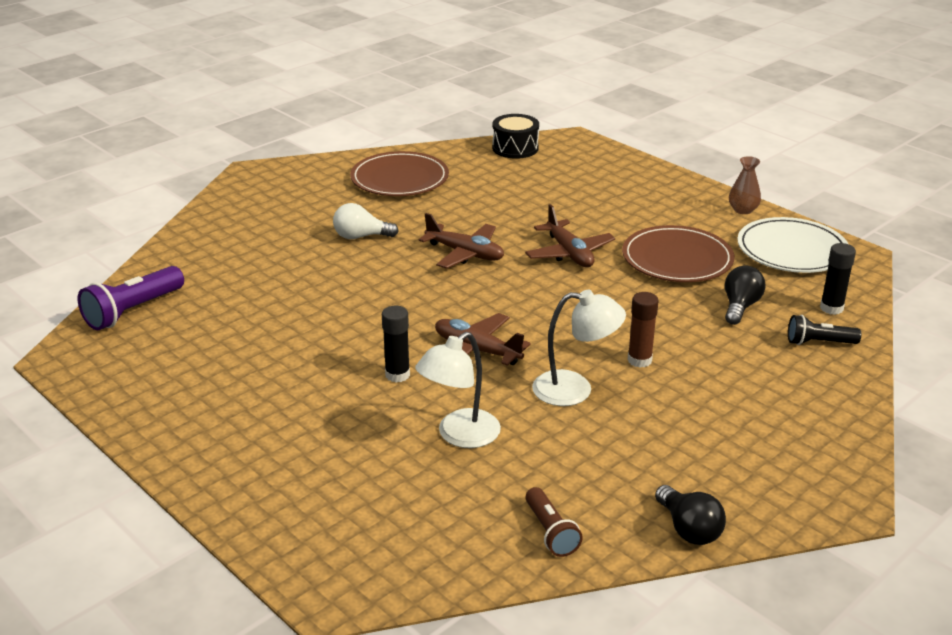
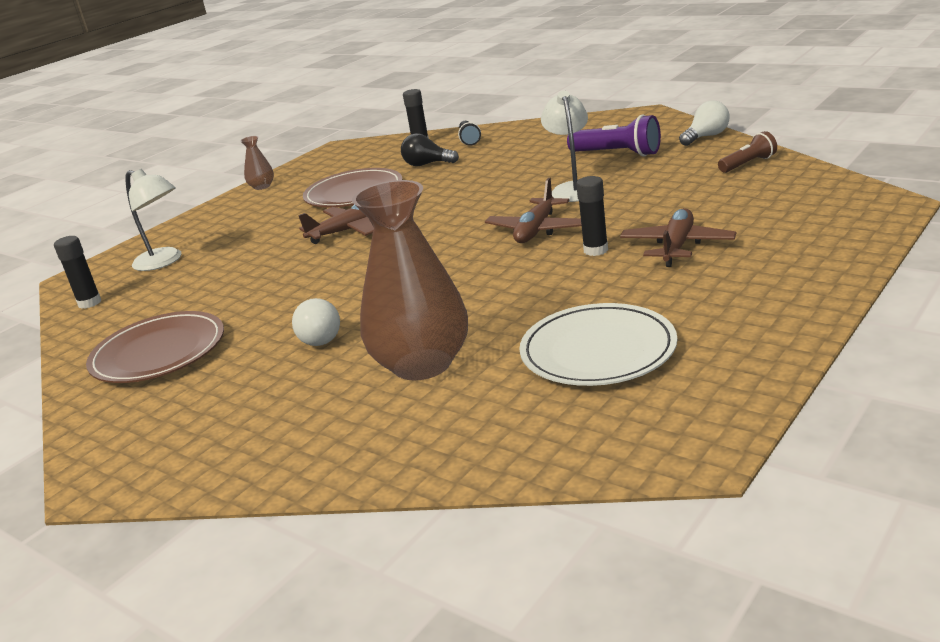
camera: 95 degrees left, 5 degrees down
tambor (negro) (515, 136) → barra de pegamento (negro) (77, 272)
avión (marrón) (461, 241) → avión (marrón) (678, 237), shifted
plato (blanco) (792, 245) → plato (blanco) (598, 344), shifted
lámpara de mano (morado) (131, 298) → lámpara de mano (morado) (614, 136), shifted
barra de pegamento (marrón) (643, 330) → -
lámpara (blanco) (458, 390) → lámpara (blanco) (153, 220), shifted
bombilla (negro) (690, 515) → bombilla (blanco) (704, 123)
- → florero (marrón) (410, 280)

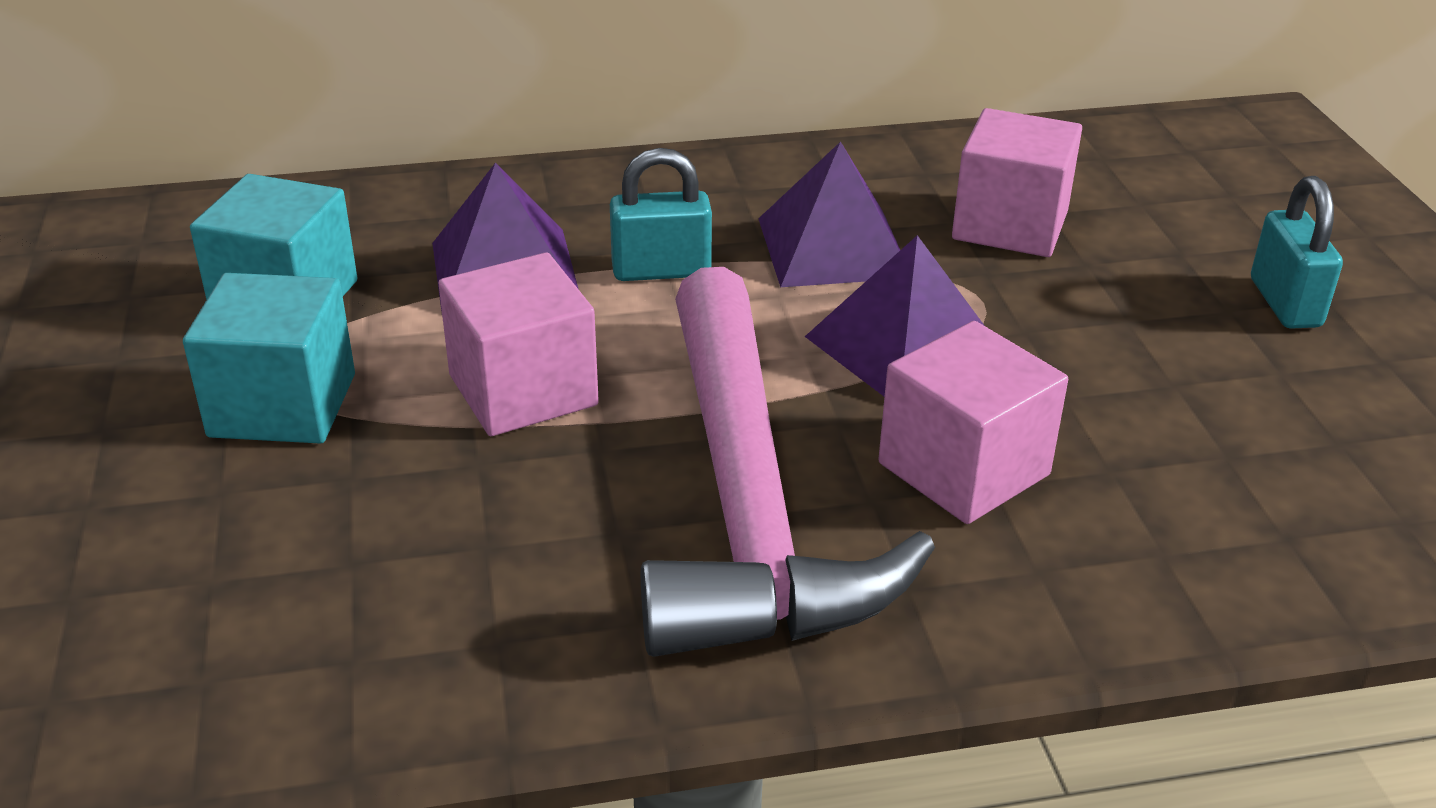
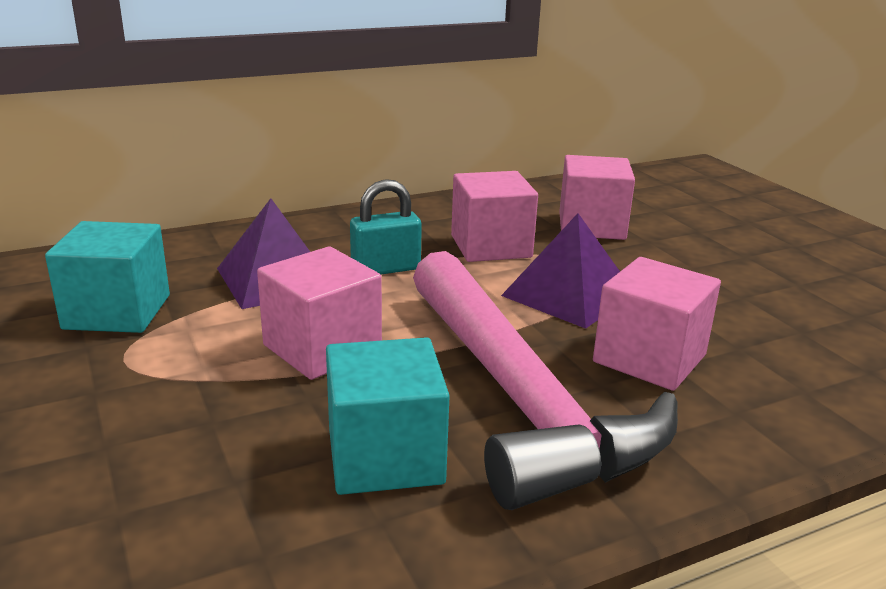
camera: 15 degrees left, 10 degrees down
pirámide (morado) (829, 214) → cubo (rosa) (494, 216)
candado (turquesa) (1297, 252) → -
cubo (turquesa) (269, 358) → cubo (turquesa) (388, 416), shifted

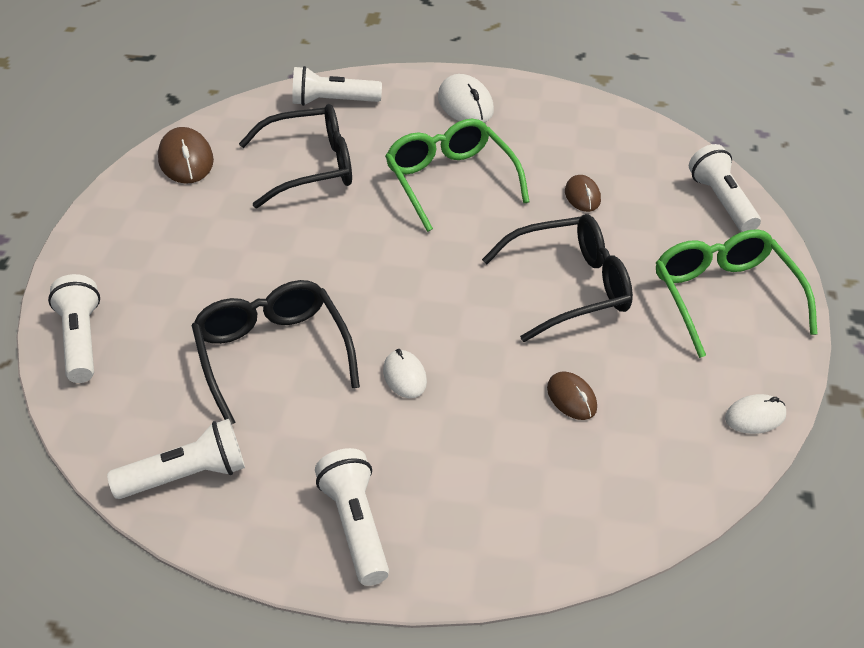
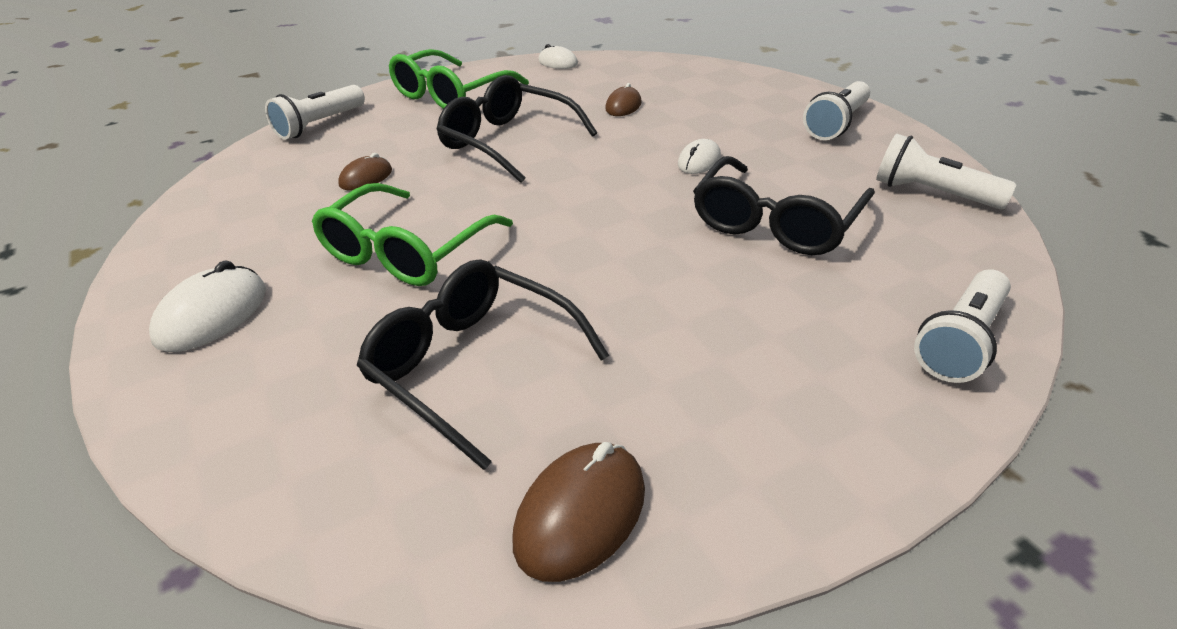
camera: 125 degrees left, 5 degrees down
lámpara de mano (blanco) (337, 86) → -

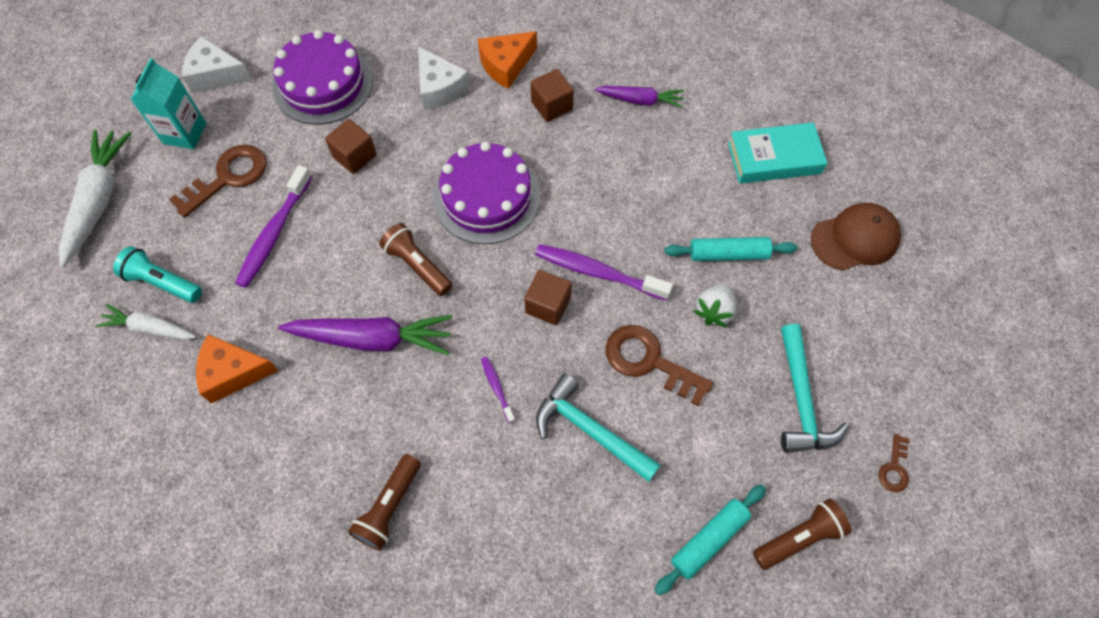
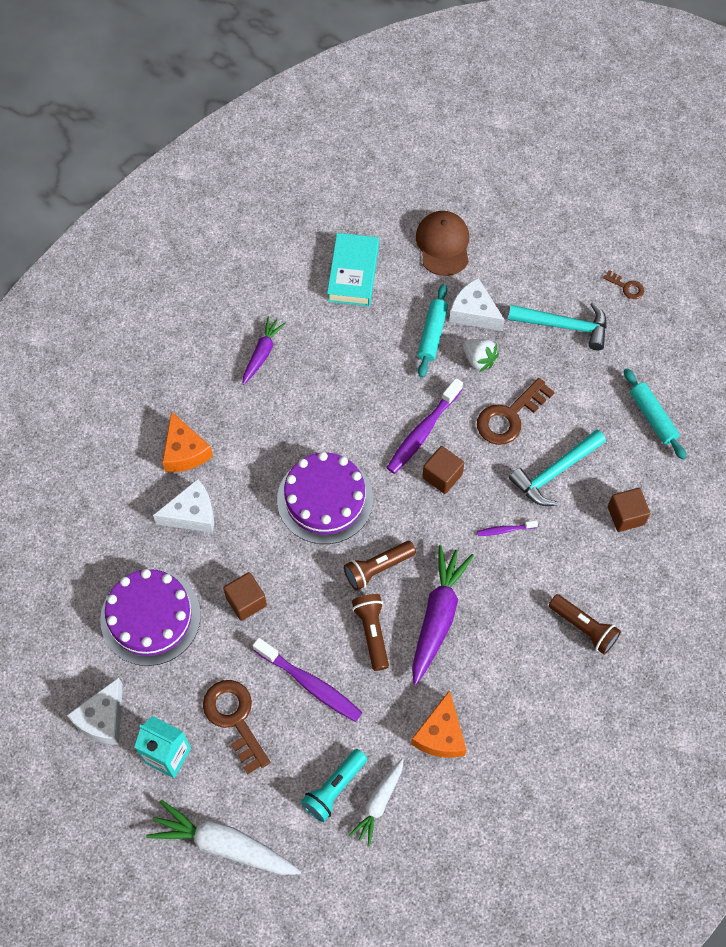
camera: 75 degrees left, 0 degrees up
cubo (marrón) (552, 95) → cubo (marrón) (629, 510), shifted
lámpara de mano (marrón) (802, 534) → lámpara de mano (marrón) (370, 632), shifted
- → queso (blanco) (477, 304)

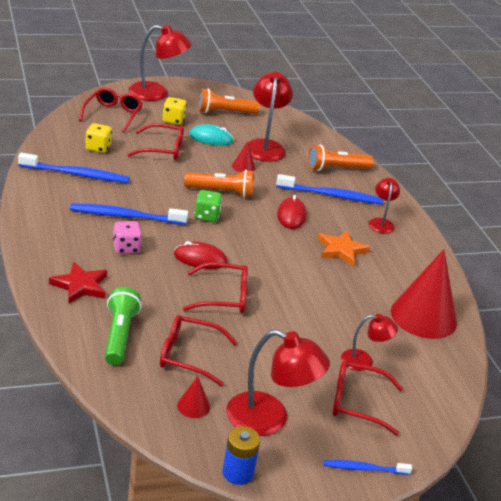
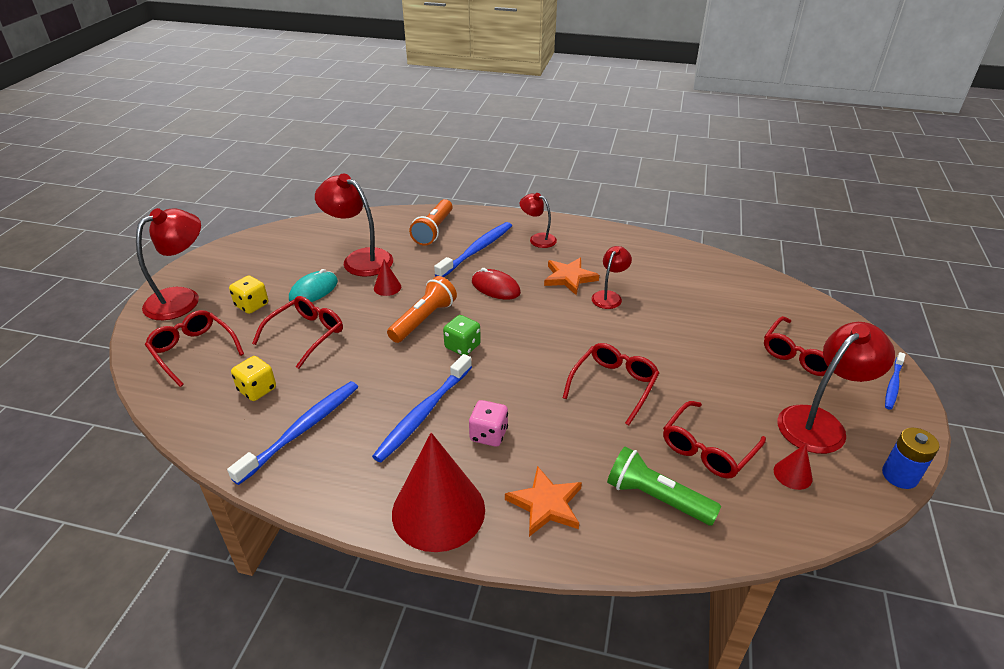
camera: 55 degrees left, 5 degrees up
lámpara de mano (naranja) (228, 101) → -
ratón (rojo) (200, 255) → -
cono (rojo) (424, 294) → cono (rojo) (438, 492), shifted
estrella (rojo) (78, 283) → estrella (naranja) (543, 501)
lámpara (rojo) (369, 342) → lámpara (rojo) (612, 277), shifted

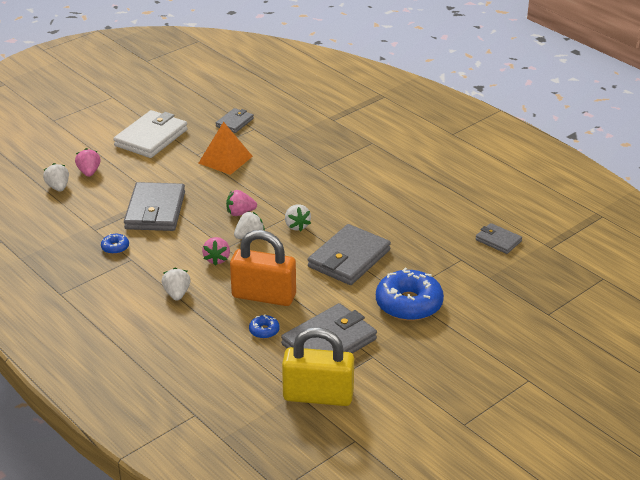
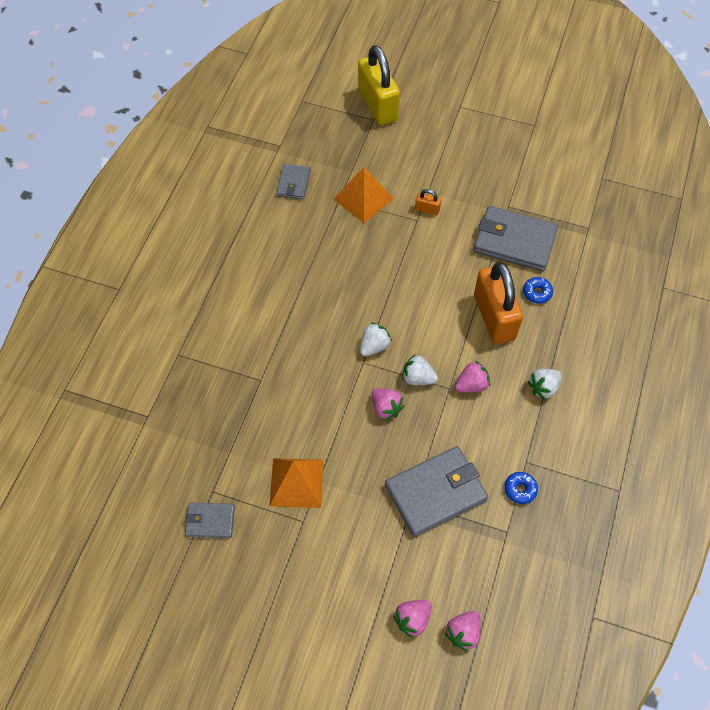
camera: 120 degrees left, 25 degrees up
cartera (blanco) (150, 134) → -
fresa (blanco) (56, 177) → fresa (rosa) (463, 631)
cartera (gris) (349, 254) → -
rosquilla (azul) (410, 294) → candado (naranja) (428, 202)
candado (amarillo) (318, 366) → candado (amarillo) (379, 85), shifted
- → pirámide (naranja) (364, 195)

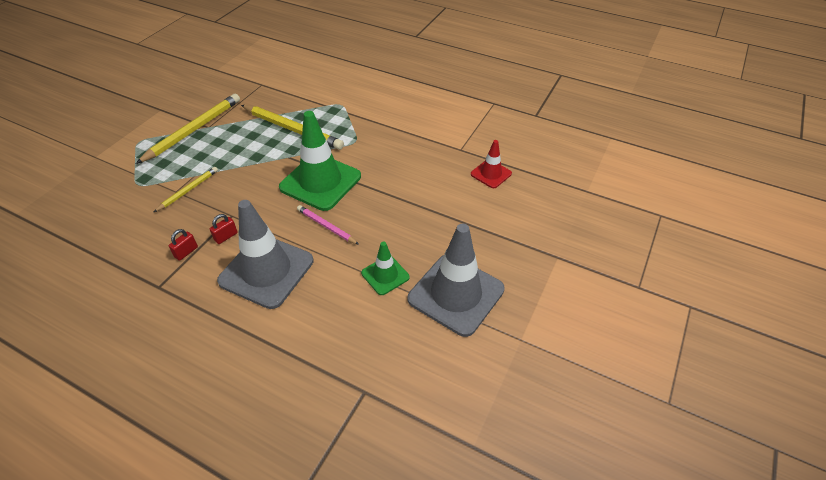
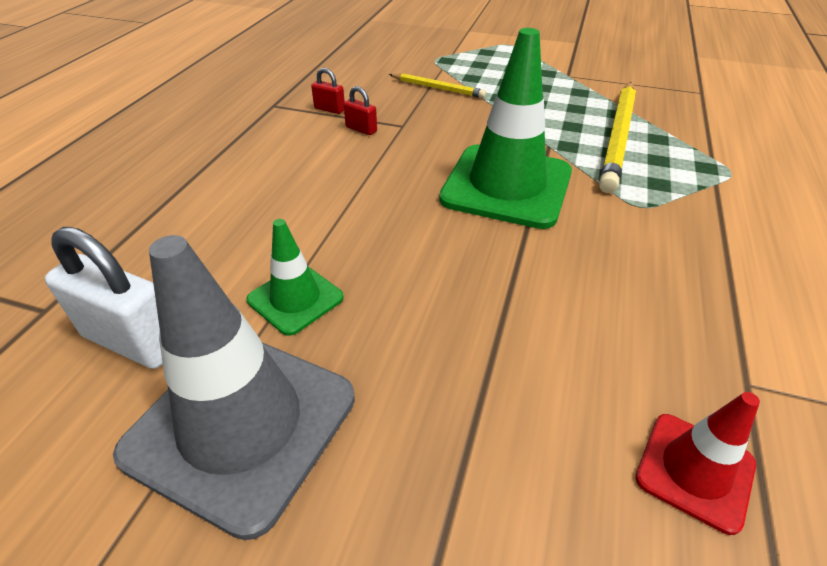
camera: 80 degrees right, 5 degrees down
lápiz (amarillo) (188, 129) → -
cono de tráfico (gris) (265, 254) → -
lápiz (rosa) (328, 225) → -
- → candado (blanco) (104, 298)

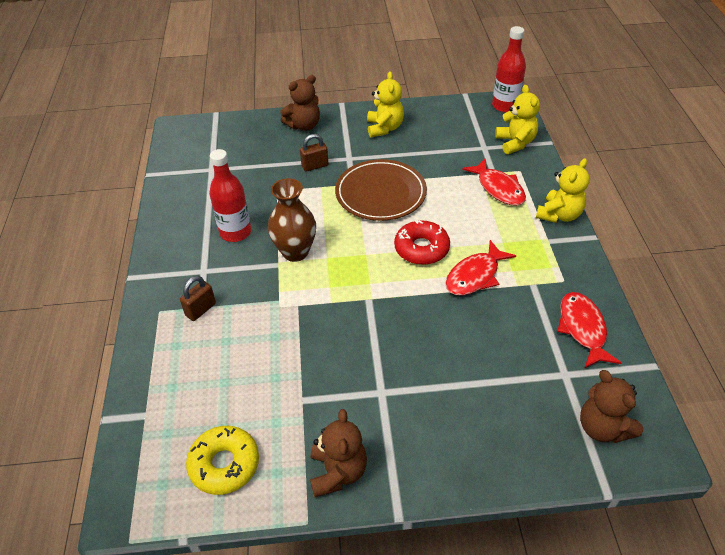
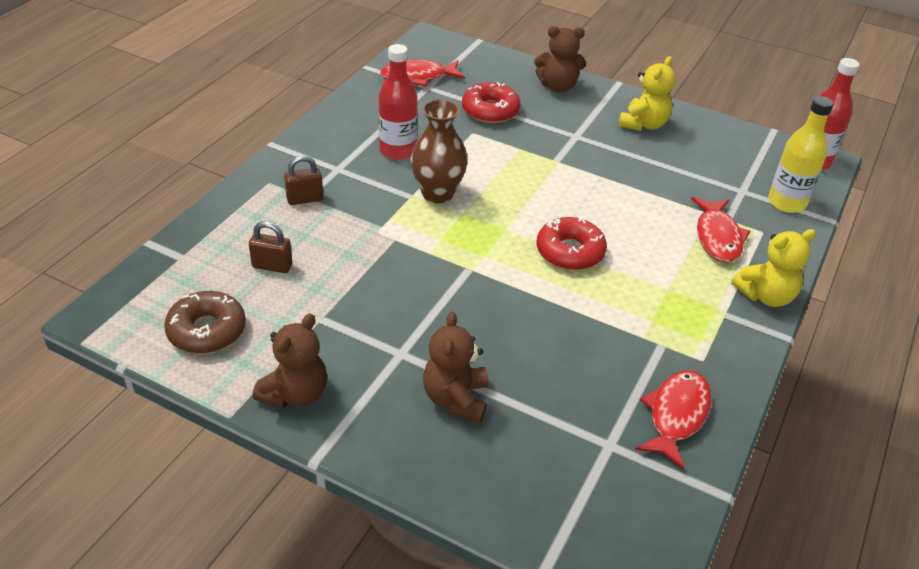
camera: 30 degrees right, 5 degrees down
osito (amarillo) (517, 119) → botella (amarillo) (801, 154)
candado (marrón) (314, 153) → candado (marrón) (270, 247), shifted
plato (marrón) (381, 190) → -
pez (rojo) (480, 267) → pez (rojo) (422, 73), shifted
osito (marrón) (612, 406) → osito (marrón) (455, 367), shifted
rosquilla (amarillo) (222, 460) → rosquilla (marrón) (205, 322)
- → rosquilla (rojo) (491, 102)

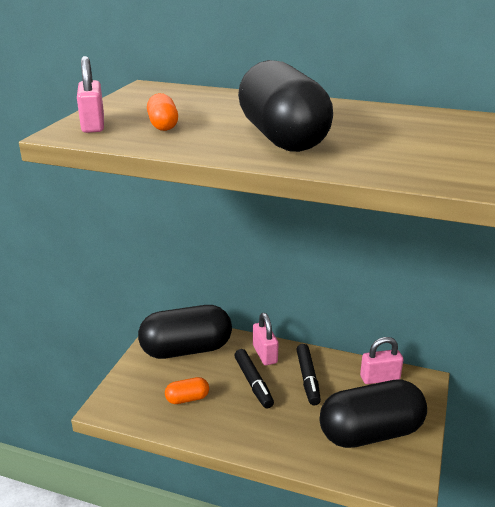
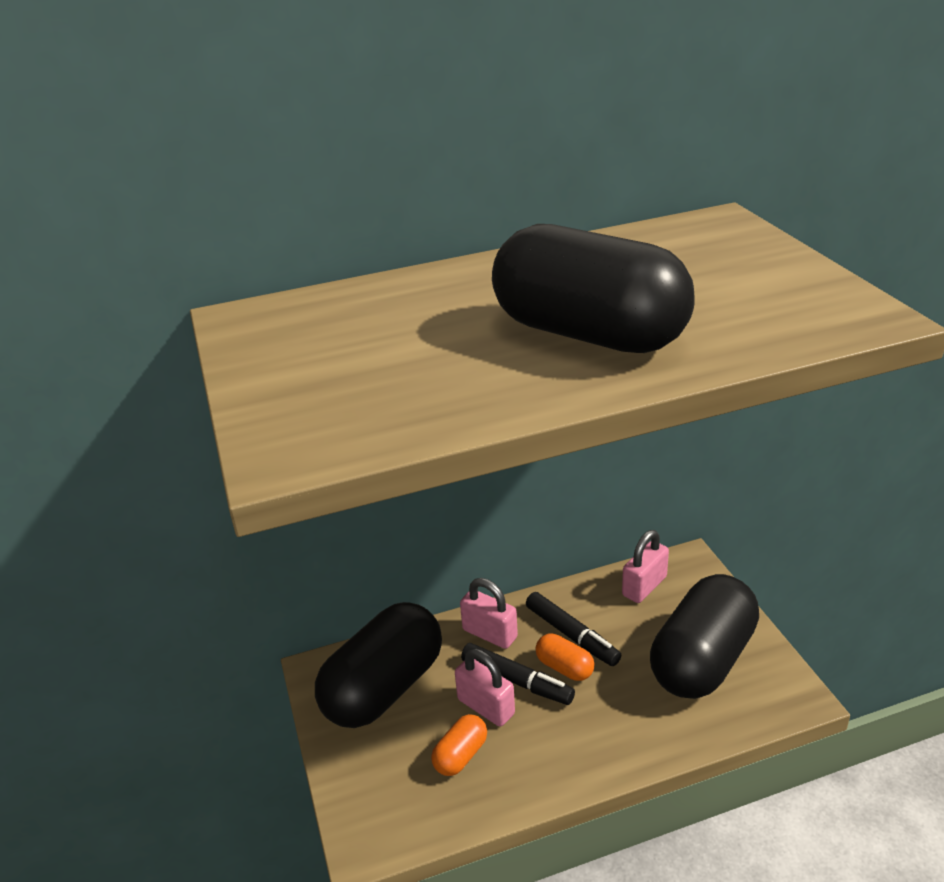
camera: 35 degrees left, 5 degrees up
candado (rosa) (90, 94) → candado (rosa) (485, 687), shifted
cápsula (naranja) (162, 112) → cápsula (naranja) (565, 657), shifted

